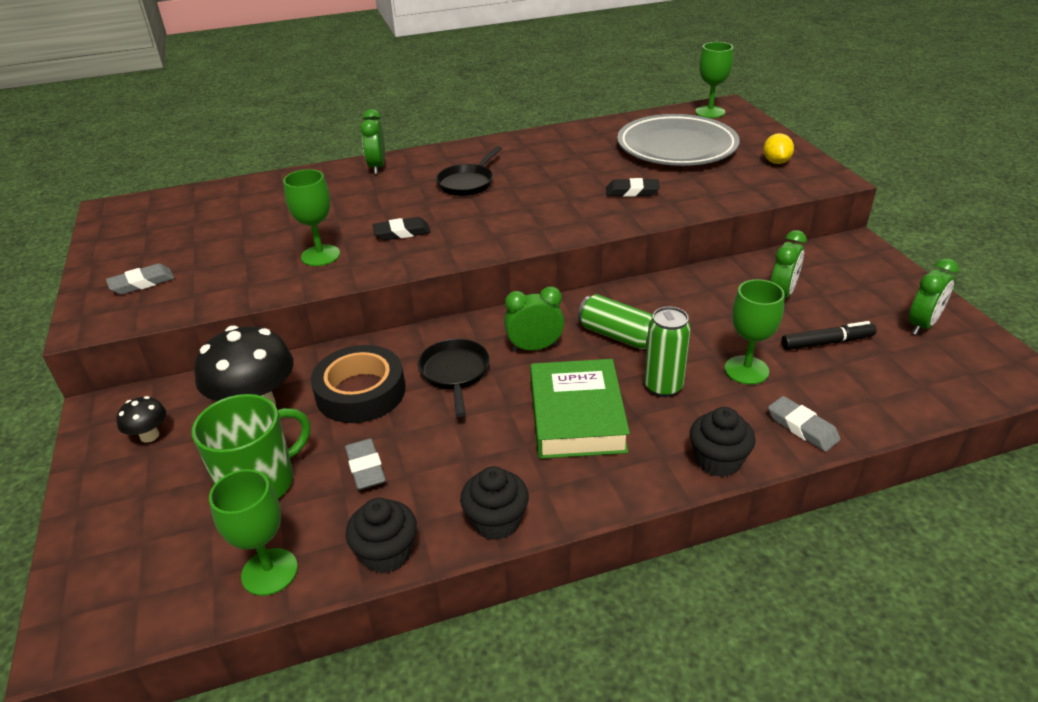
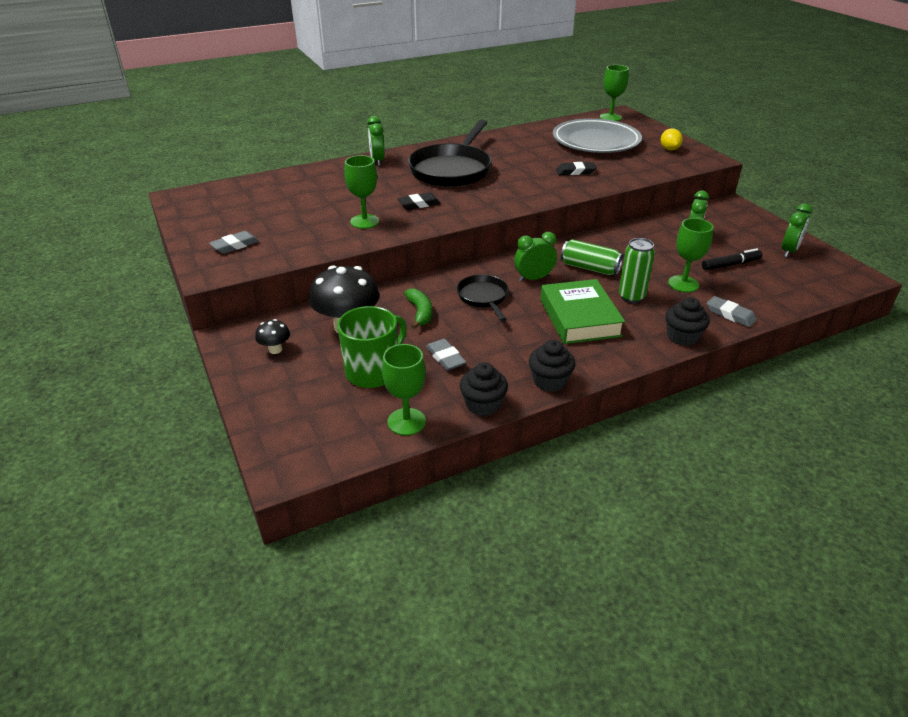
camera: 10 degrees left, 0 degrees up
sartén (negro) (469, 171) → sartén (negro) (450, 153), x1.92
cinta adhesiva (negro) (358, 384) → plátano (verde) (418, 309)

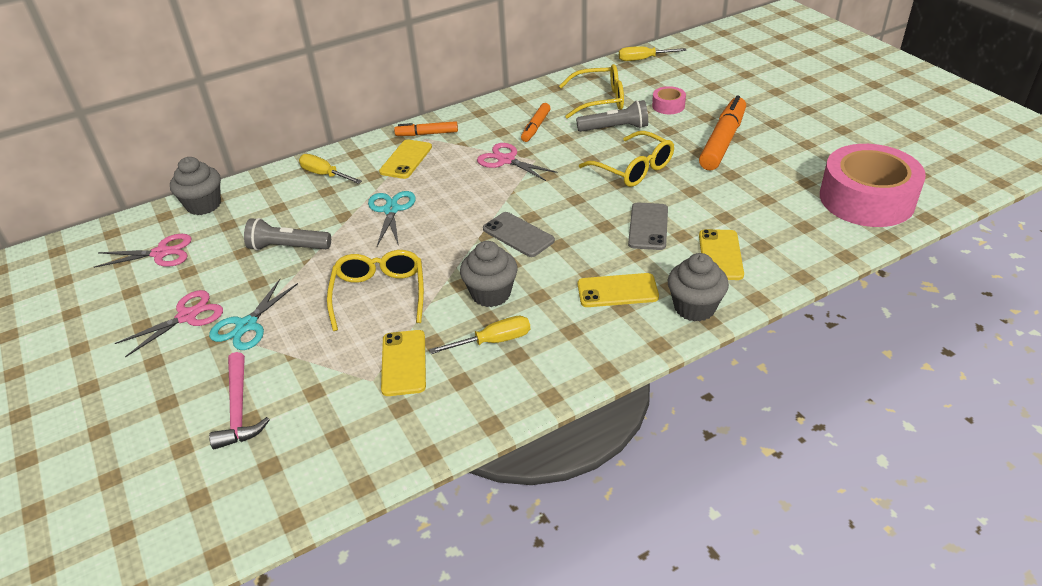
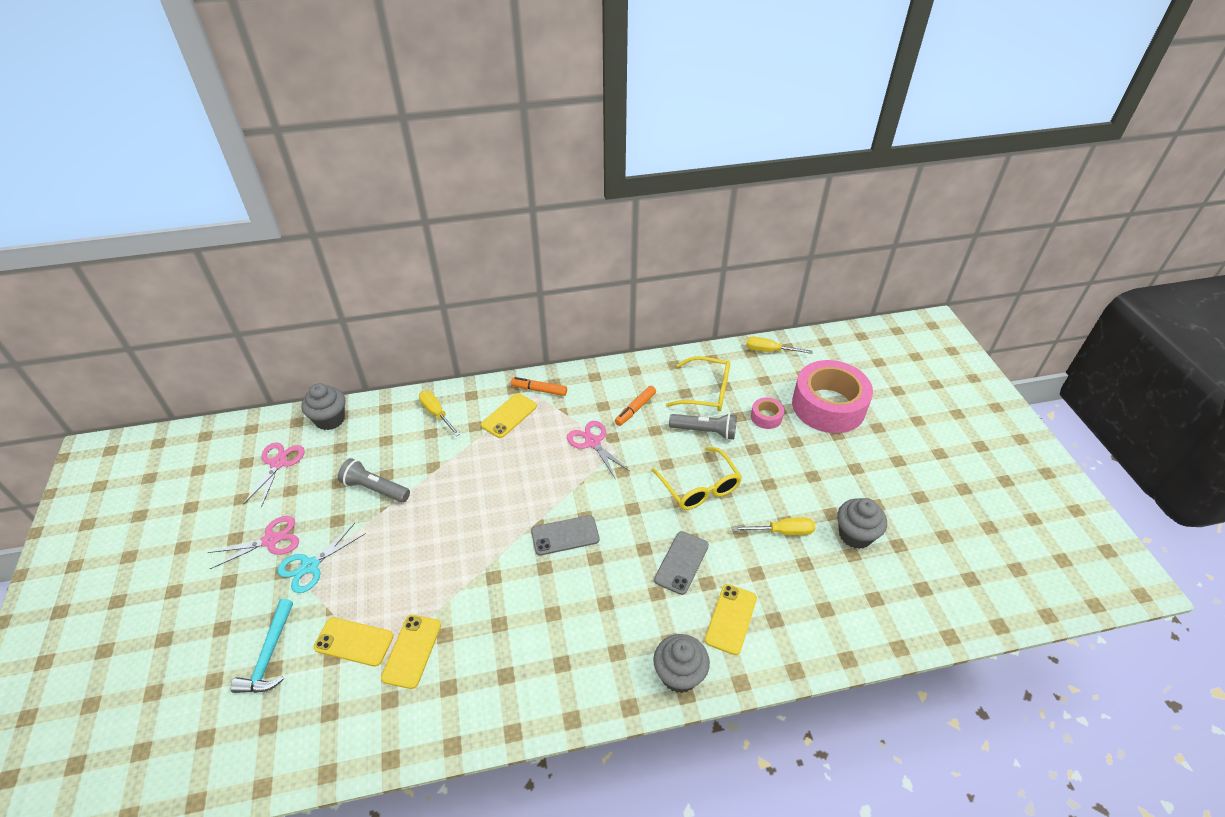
camera: 15 degrees right, 5 degrees up
rotulador (naranja) (722, 133) → -
cinta adhesiva (rosa) (873, 185) → cinta adhesiva (rosa) (832, 396), shifted
tijeras (turquesa) (392, 218) → -
móvil (gris) (519, 234) → móvil (gris) (565, 535), 75 degrees counterclockwise
tijeras (rosa) (143, 251) → tijeras (rosa) (274, 474), 90 degrees counterclockwise
magdalena (gris) (489, 274) → magdalena (gris) (862, 523), shifted
gafas (amarillo) (375, 290) → -
móvil (amarillo) (618, 290) → móvil (amarillo) (354, 642), shifted
destornillador (amarillo) (479, 335) → destornillador (amarillo) (774, 526), shifted
martillo (rosa) (239, 400) → martillo (turquesa) (262, 646)

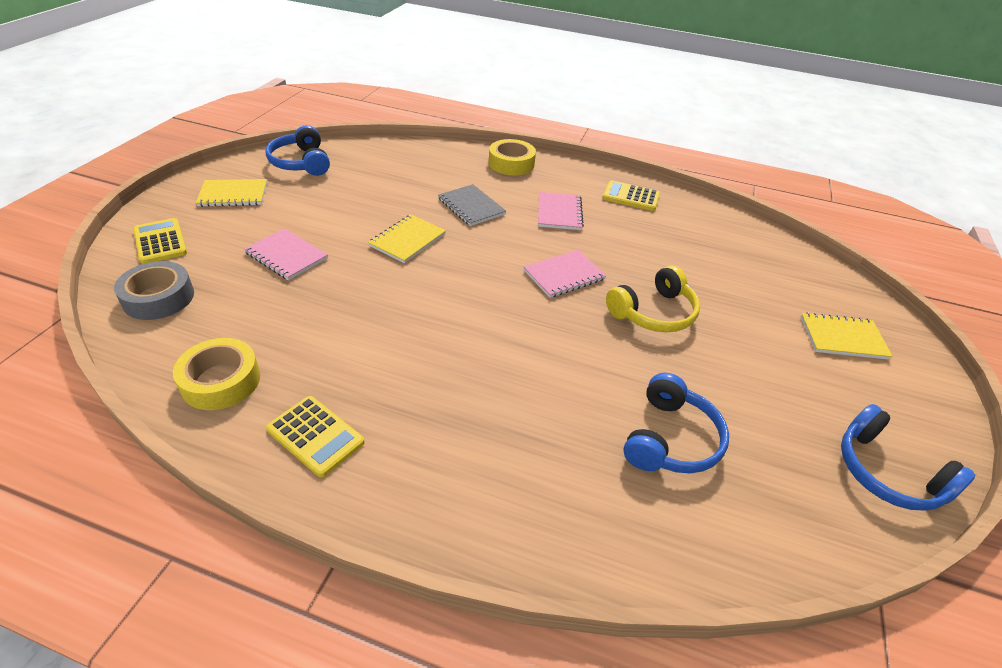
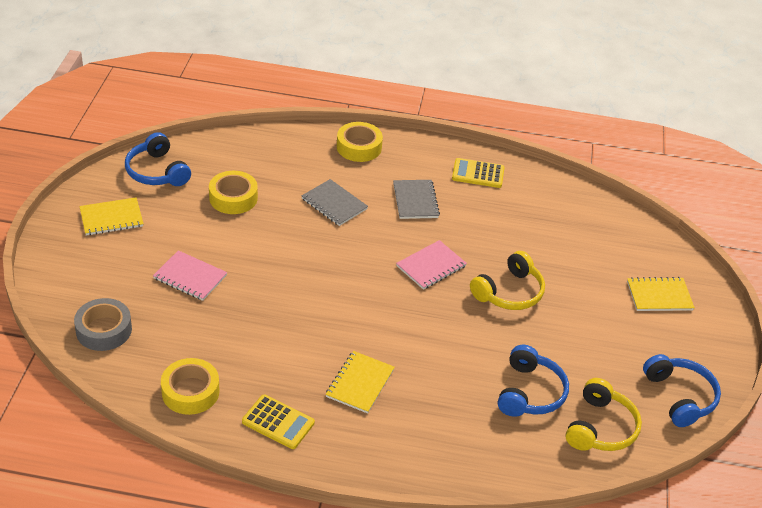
camera: 10 degrees left, 0 degrees up
cuaderno (rosa) (561, 211) → cuaderno (gris) (416, 199)
cuaderno (amarillo) (407, 239) → cuaderno (amarillo) (360, 382), shifted
calculadora (amarillo) (160, 241) → -
auriculares (azul) (908, 457) → auriculares (azul) (682, 390), 150 degrees counterclockwise
- → cinta adhesiva (amarillo) (233, 192)
- → auriculares (amarillo) (604, 414)

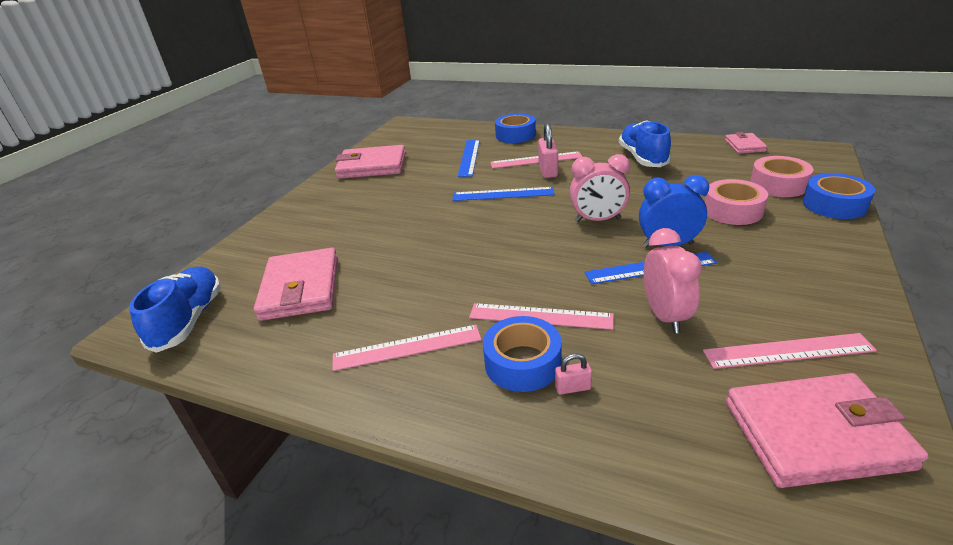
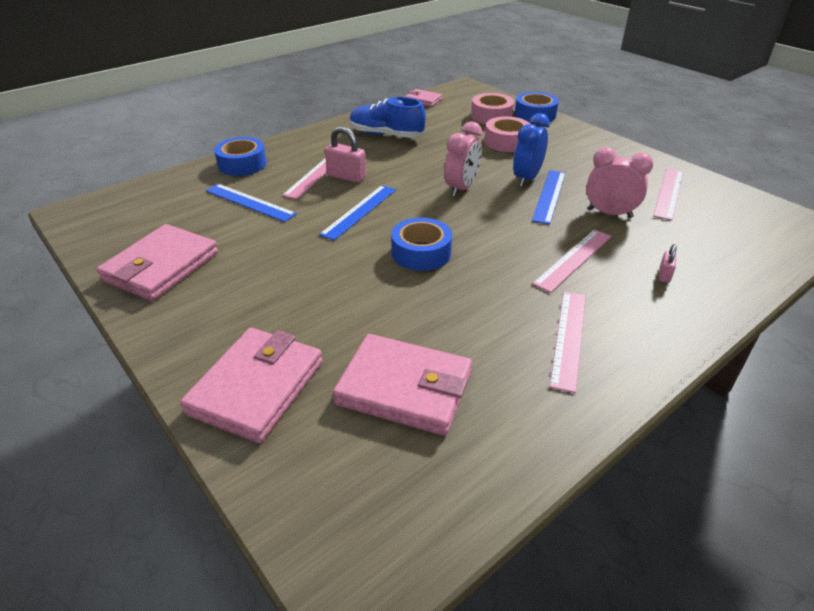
camera: 65 degrees left, 5 degrees up
zapato (azul) (175, 309) → -
cinta adhesiva (azul) (522, 354) → cinta adhesiva (azul) (421, 244), shifted
cartera (rosa) (827, 430) → cartera (rosa) (251, 385), shifted

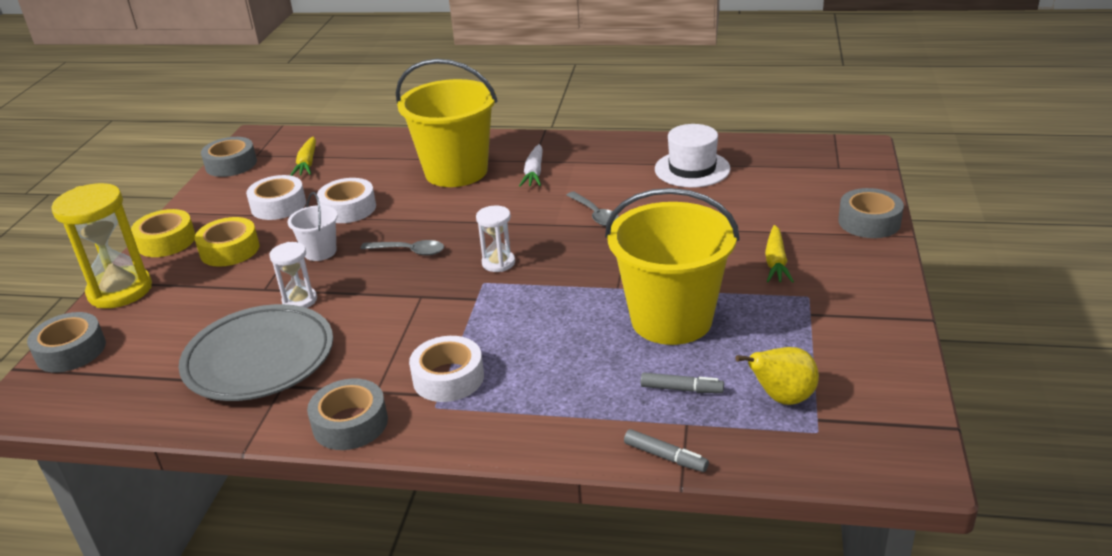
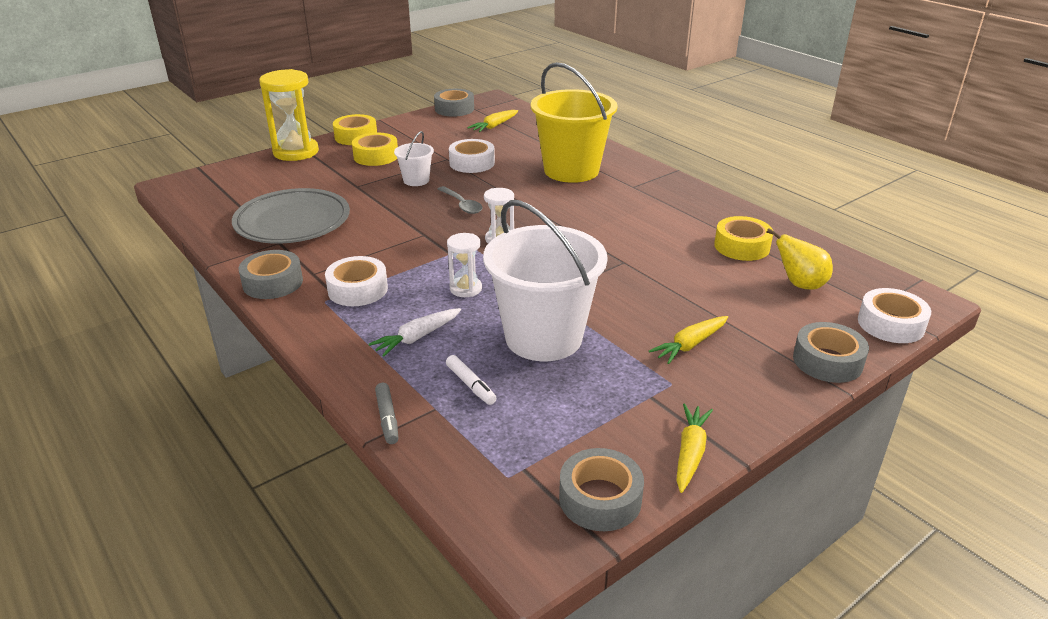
camera: 40 degrees right, 0 degrees up
sombrero (blanco) (693, 156) → cinta adhesiva (amarillo) (743, 238)
zanahoria (blanco) (531, 165) → zanahoria (blanco) (415, 332), shifted
cinta adhesiva (blanco) (276, 197) → cinta adhesiva (blanco) (894, 315), shifted
balde (amarillo) (672, 266) → balde (blanco) (545, 280)
cuchara (gris) (592, 209) → -
reloj de arena (blanco) (293, 275) → reloj de arena (blanco) (464, 265), shifted
cinta adhesiva (gris) (66, 342) → cinta adhesiva (gris) (601, 489), shifted
pera (amarillo) (777, 376) → pera (amarillo) (799, 259), shifted
rotulador (gris) (682, 382) → rotulador (blanco) (471, 380)
- → zanahoria (amarillo) (694, 448)

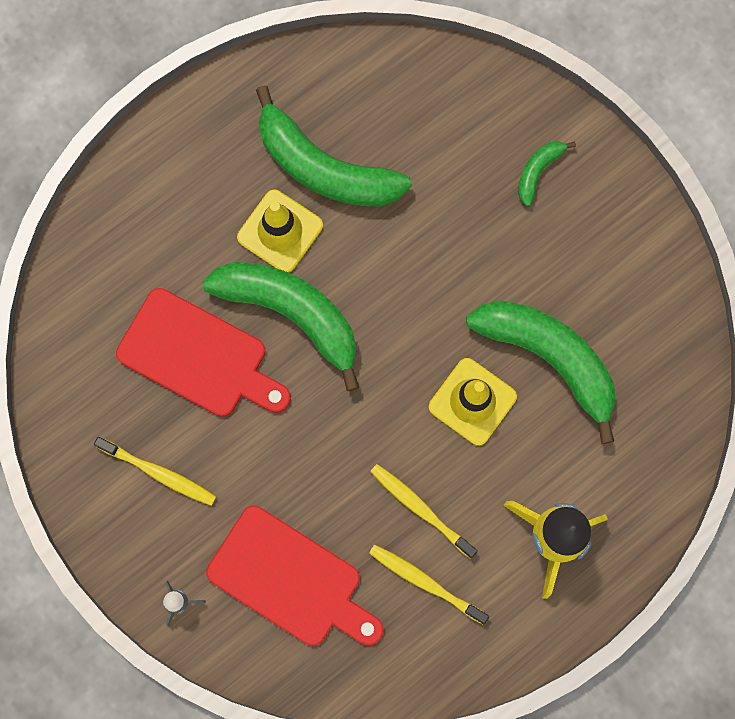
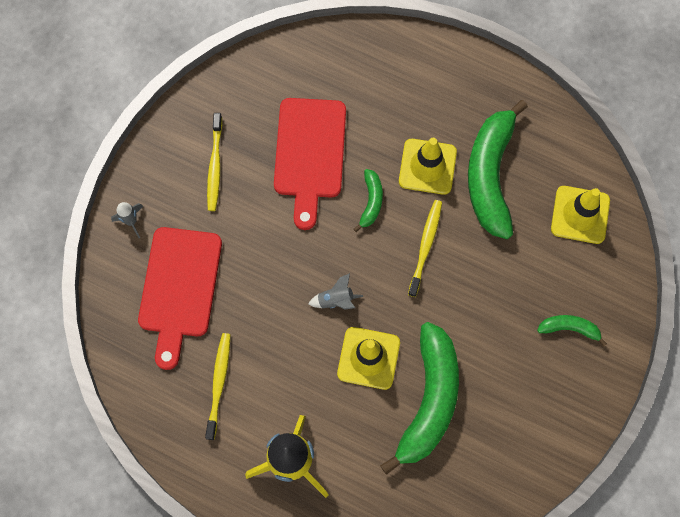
camera: 65 degrees right, 5 degrees down
plátano (verde) (281, 326) → plátano (verde) (368, 200), x0.45
cepillo de dientes (amarillo) (424, 511) → cepillo de dientes (amarillo) (425, 248), shifted
- → cono de tráfico (amarillo) (580, 215)
- → cohete (gris) (335, 291)

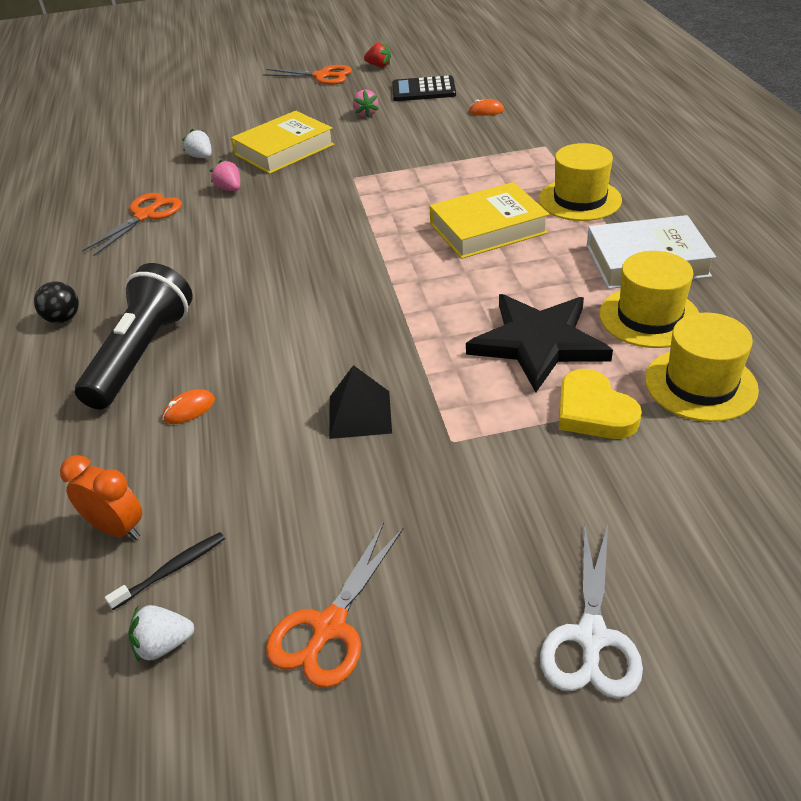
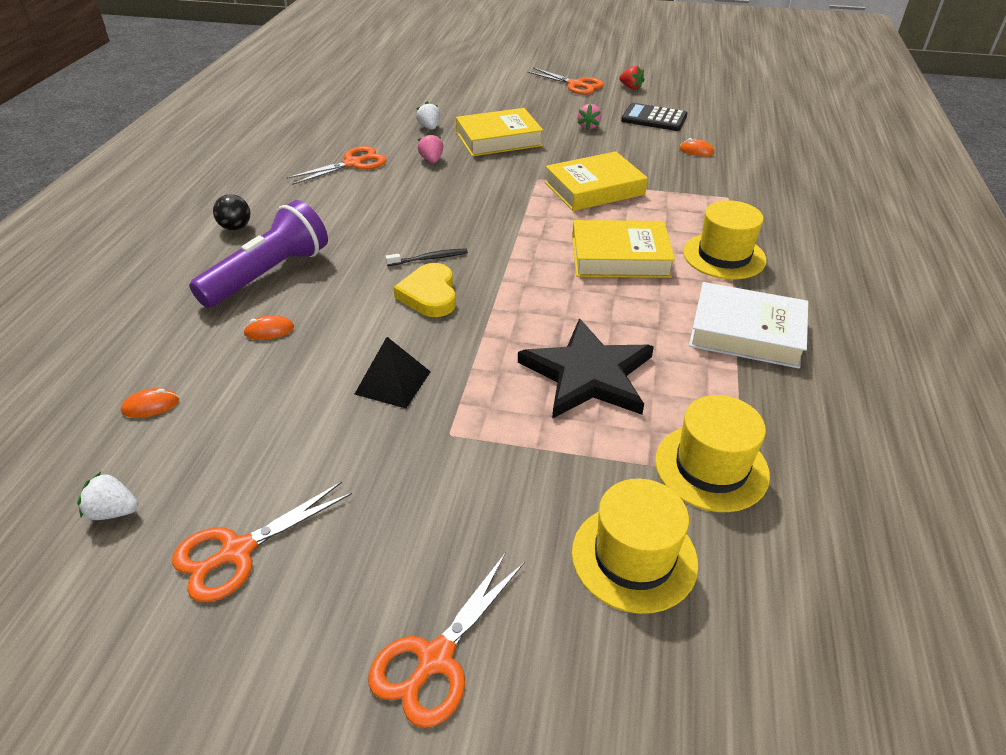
camera: 20 degrees right, 0 degrees up
sombrero (amarillo) (649, 299) → sombrero (amarillo) (635, 546), shifted
lámpara de mano (negro) (134, 336) → lámpara de mano (morado) (258, 254)
corazón (amarillo) (600, 404) → corazón (amarillo) (424, 290), shifted
despertador (naranja) (101, 497) → ratón (naranja) (150, 403)
tijeras (blanco) (591, 610) → tijeras (naranja) (446, 640)
cepillo de dientes (negro) (165, 571) → cepillo de dientes (negro) (427, 257), shifted
- → libro (amarillo) (596, 181)

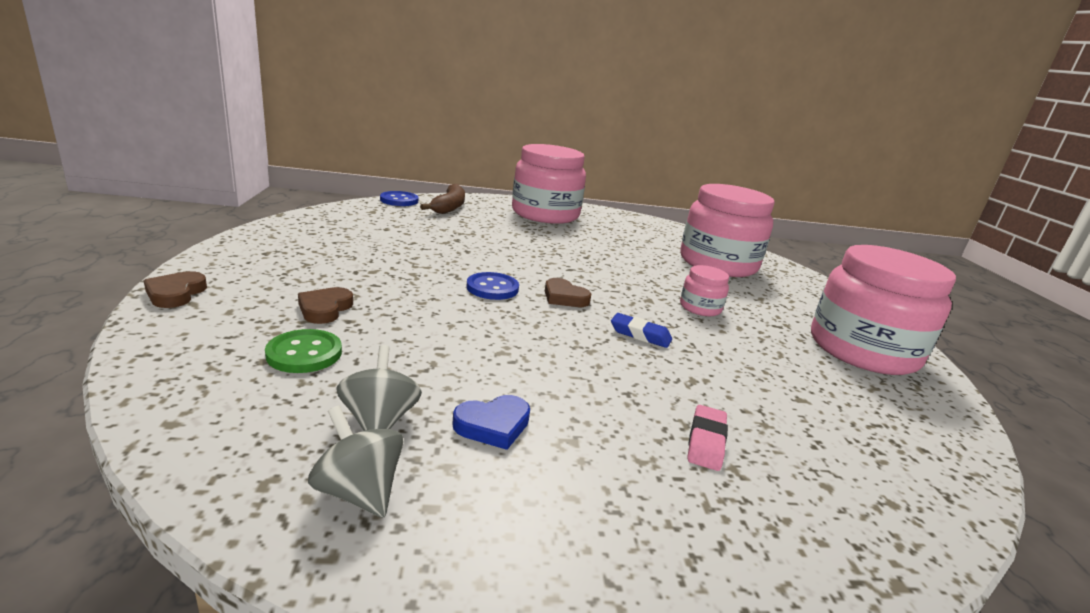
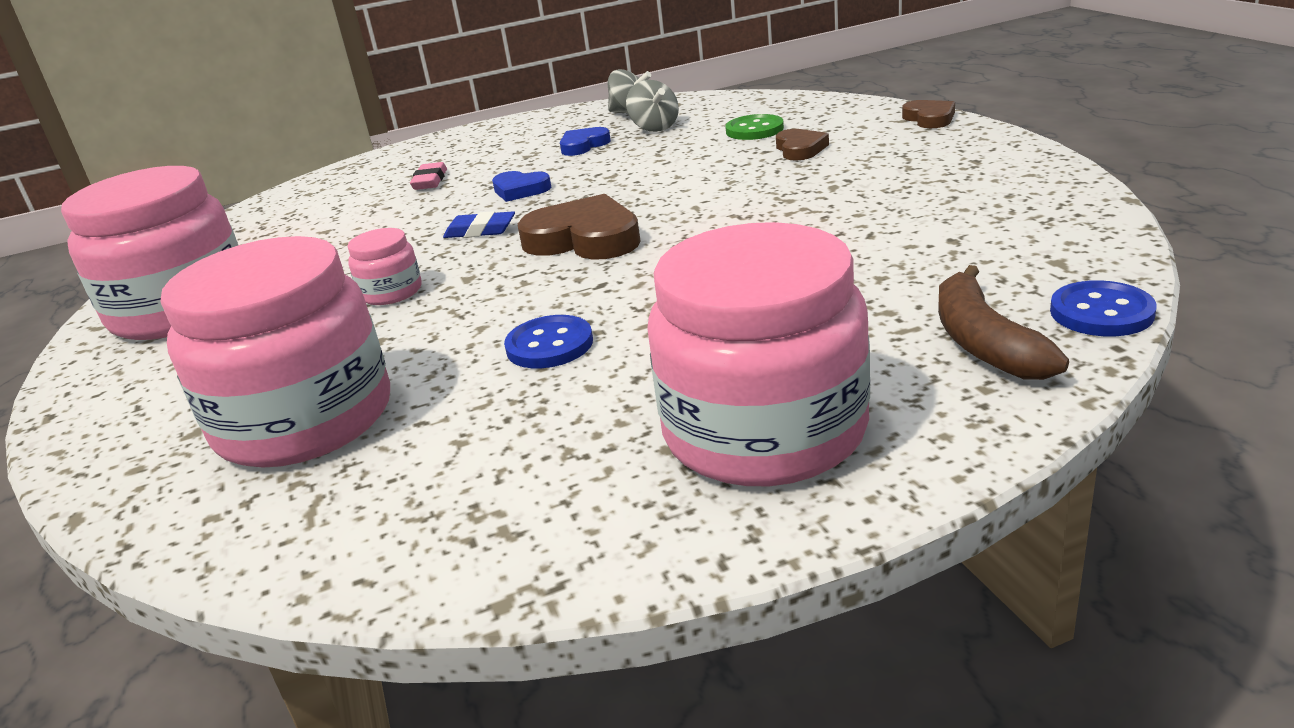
camera: 170 degrees right, 5 degrees up
botón (azul) (493, 286) → botón (azul) (548, 341), shifted
corazón (marrón) (568, 292) → corazón (marrón) (579, 227), x1.77
- → corazón (azul) (521, 186)

